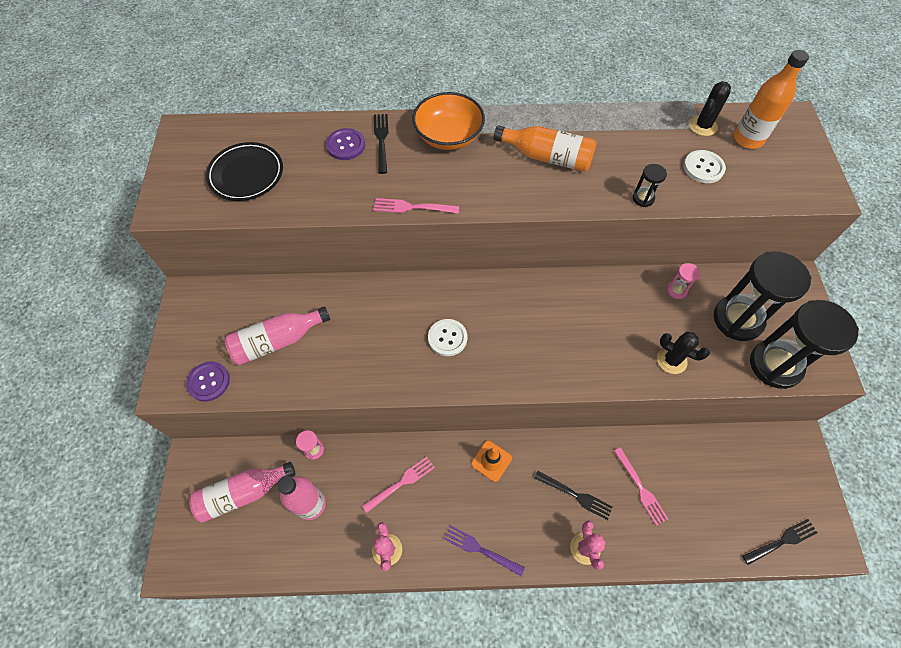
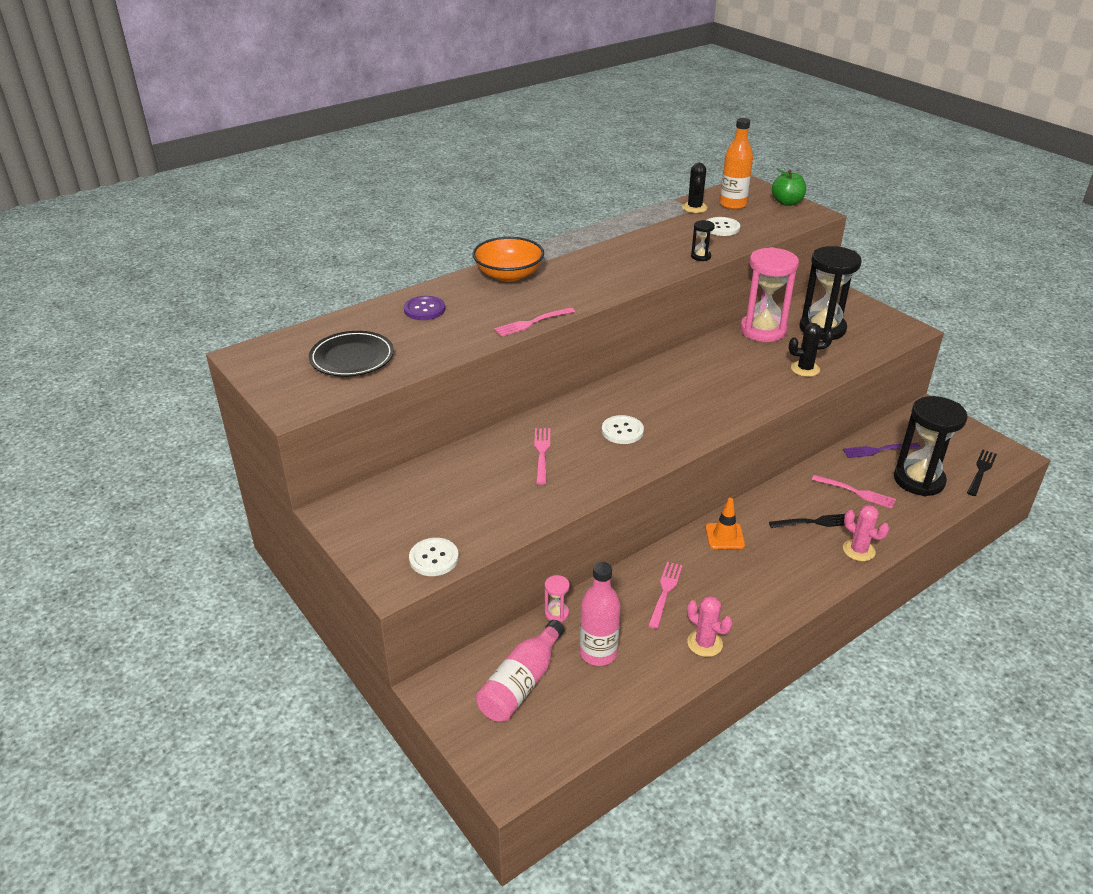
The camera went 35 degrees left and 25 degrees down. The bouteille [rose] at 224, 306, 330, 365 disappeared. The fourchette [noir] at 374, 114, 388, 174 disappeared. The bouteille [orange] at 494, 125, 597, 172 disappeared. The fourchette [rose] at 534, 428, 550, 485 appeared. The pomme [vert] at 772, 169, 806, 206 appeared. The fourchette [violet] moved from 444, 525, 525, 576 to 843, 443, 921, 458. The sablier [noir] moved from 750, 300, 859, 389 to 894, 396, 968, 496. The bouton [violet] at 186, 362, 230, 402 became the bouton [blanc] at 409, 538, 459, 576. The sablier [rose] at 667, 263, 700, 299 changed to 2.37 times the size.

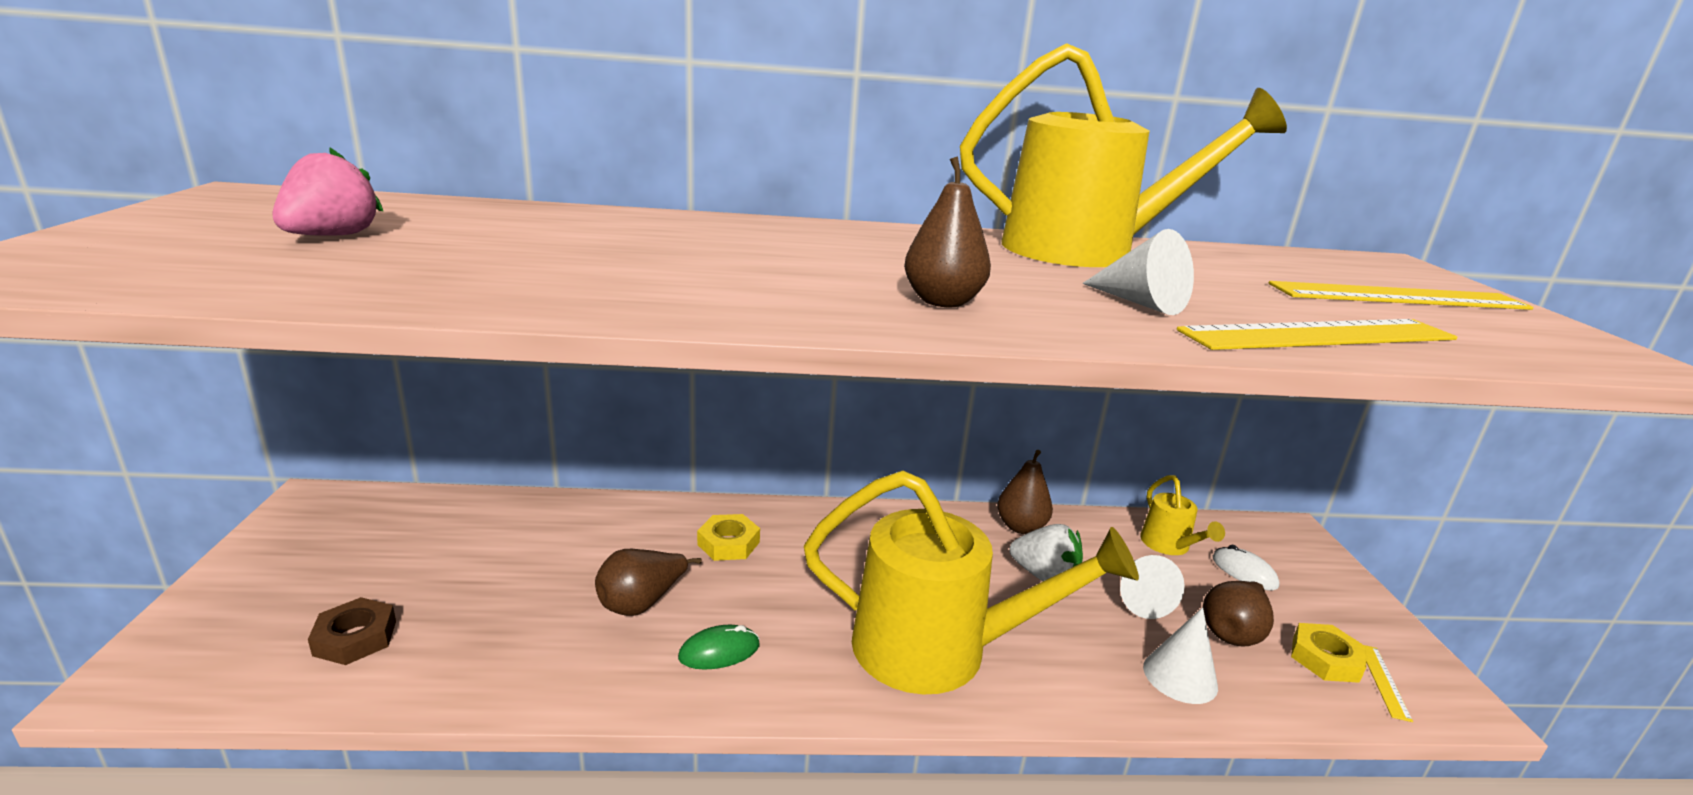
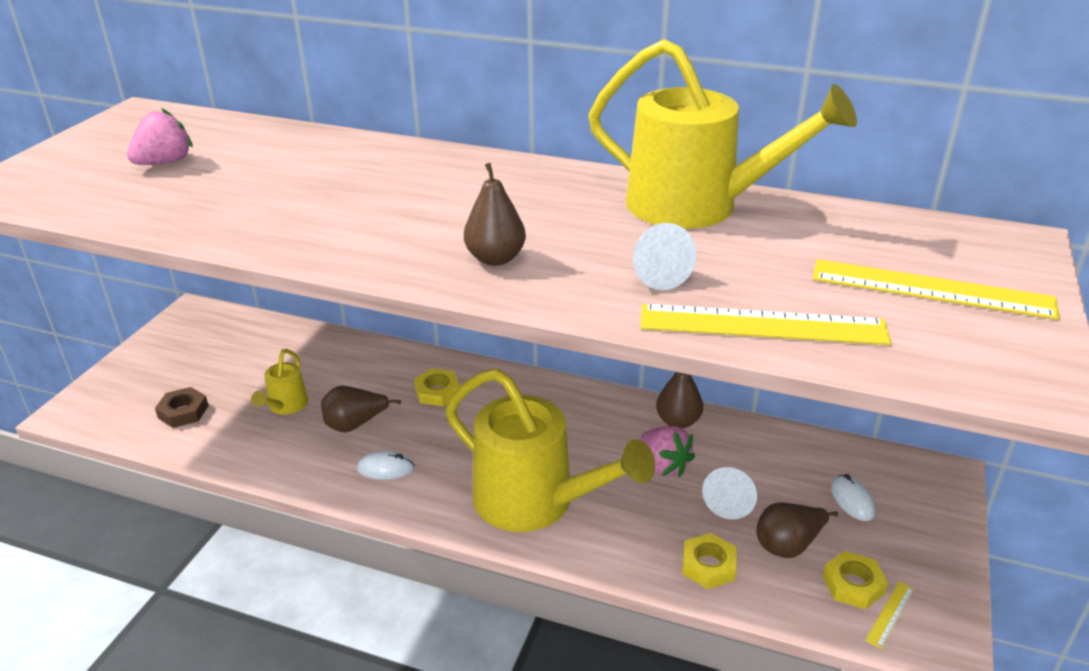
The camera went 25 degrees right and 10 degrees up. The arrosoir [jaune] moved from 1140, 475, 1225, 555 to 251, 349, 308, 415. The cône [blanc] at 1143, 607, 1218, 704 was replaced by the écrou [jaune] at 682, 533, 737, 589. The souris [vert] at 678, 625, 760, 670 became the souris [blanc] at 357, 451, 415, 480. The fraise [blanc] at 1010, 524, 1083, 581 became the fraise [rose] at 639, 426, 695, 477.

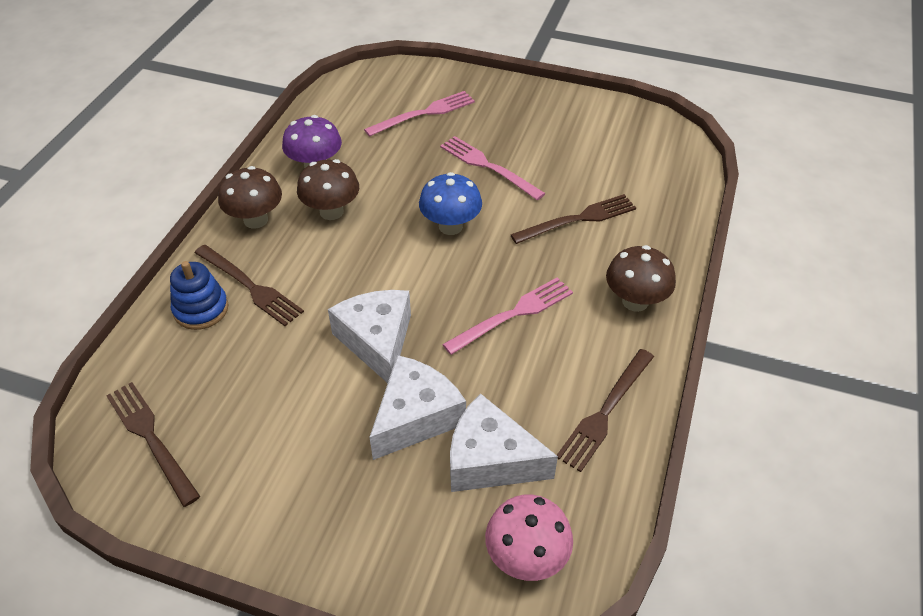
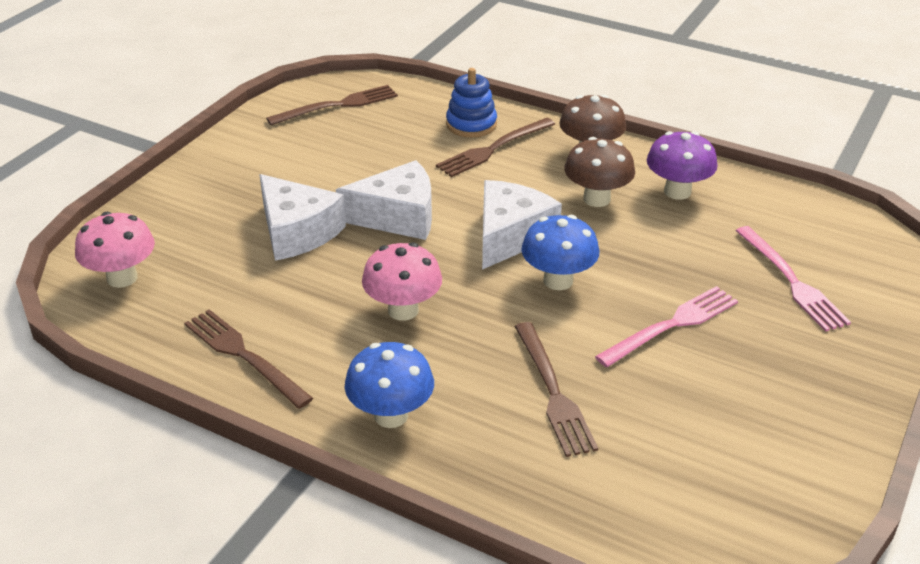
The camera went 100 degrees right and 10 degrees down. The fromage [blanc] moved from 450, 393, 558, 492 to 482, 180, 562, 270. The fourchette [rose] at 442, 277, 573, 355 was replaced by the champignon [rose] at 362, 242, 442, 321. The champignon [marron] at 606, 245, 676, 312 became the champignon [bleu] at 345, 342, 434, 428.

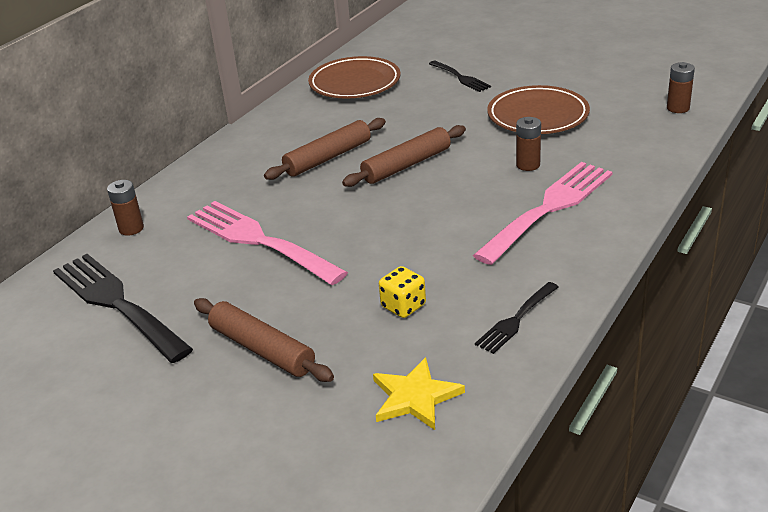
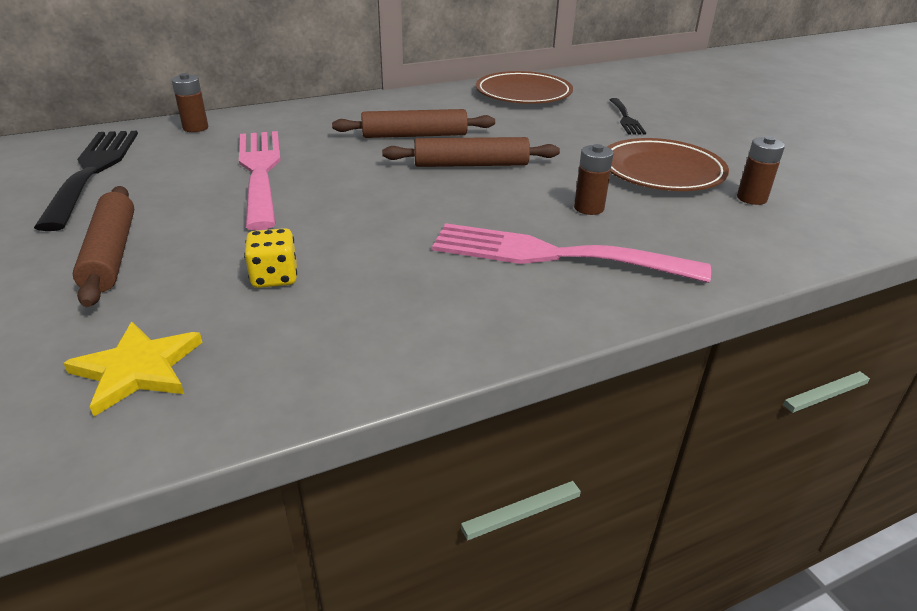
The camera went 30 degrees right and 0 degrees up. The fourchette [noir] at 475, 282, 559, 354 disappeared. The pile [marron] moved from 667, 62, 695, 113 to 737, 136, 785, 205. The fourchette [rose] at 473, 162, 613, 265 turned 150 degrees counterclockwise.

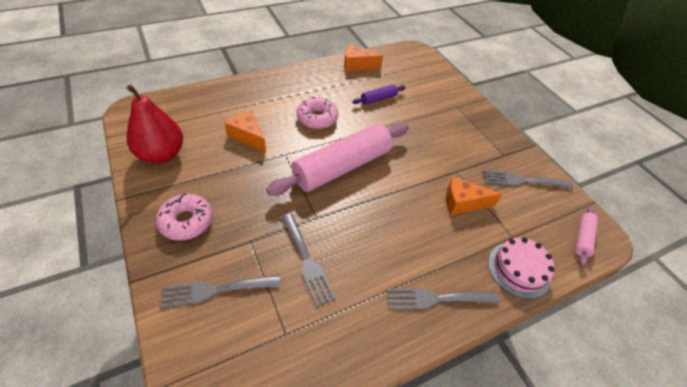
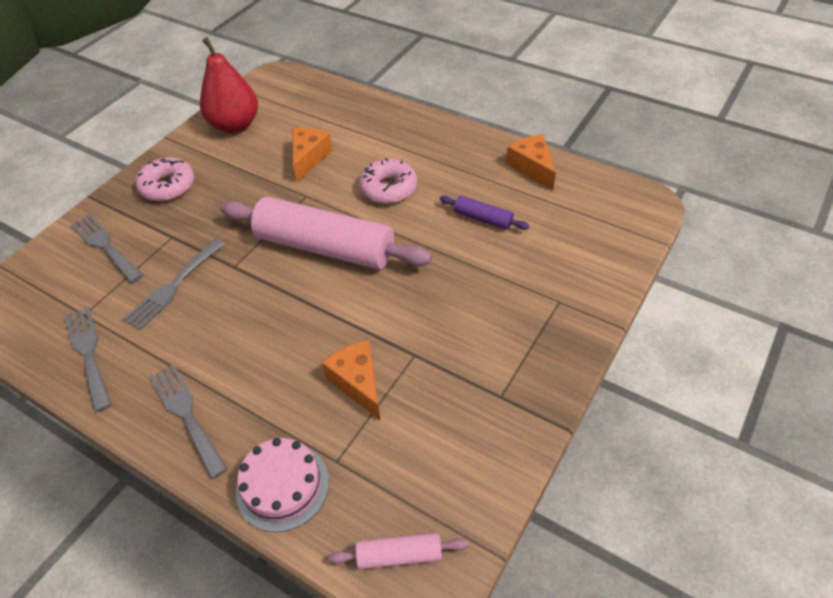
The camera went 65 degrees right and 0 degrees up. The fourchette [gris] moved from 483, 170, 574, 189 to 64, 307, 111, 412.

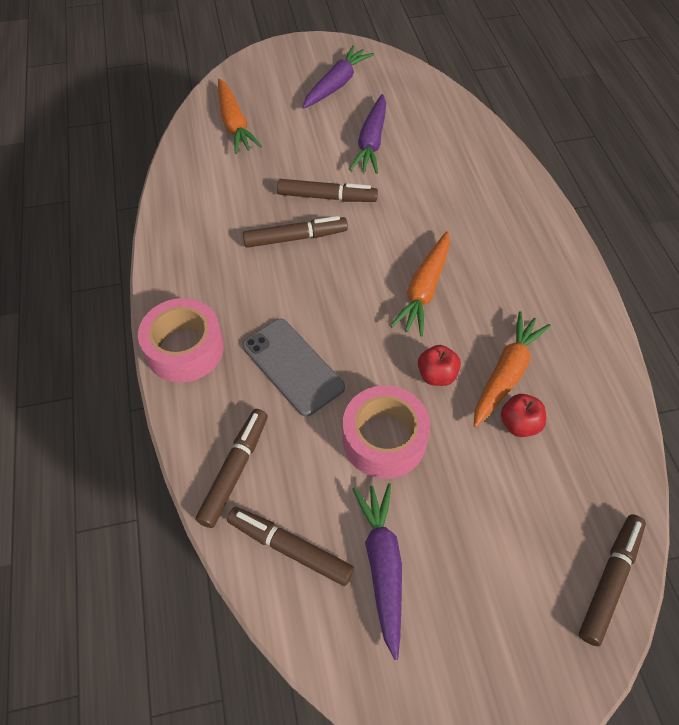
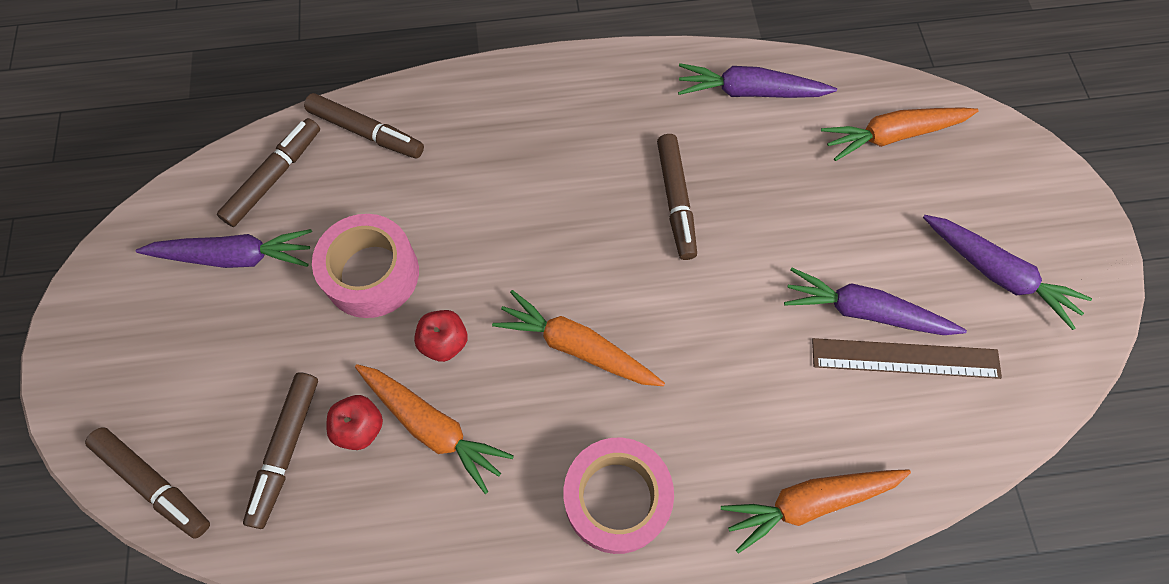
The camera went 95 degrees right and 10 degrees up. The téléphone [gris] at 243, 319, 345, 417 disappeared. The carotte [violet] at 678, 63, 837, 98 appeared. The carotte [orange] at 721, 469, 911, 554 appeared. The règle [marron] at 812, 338, 1002, 379 appeared. The ruban adhésif [rose] moved from 138, 298, 224, 383 to 563, 438, 674, 554. The feutre [marron] moved from 277, 179, 378, 202 to 243, 373, 318, 529.

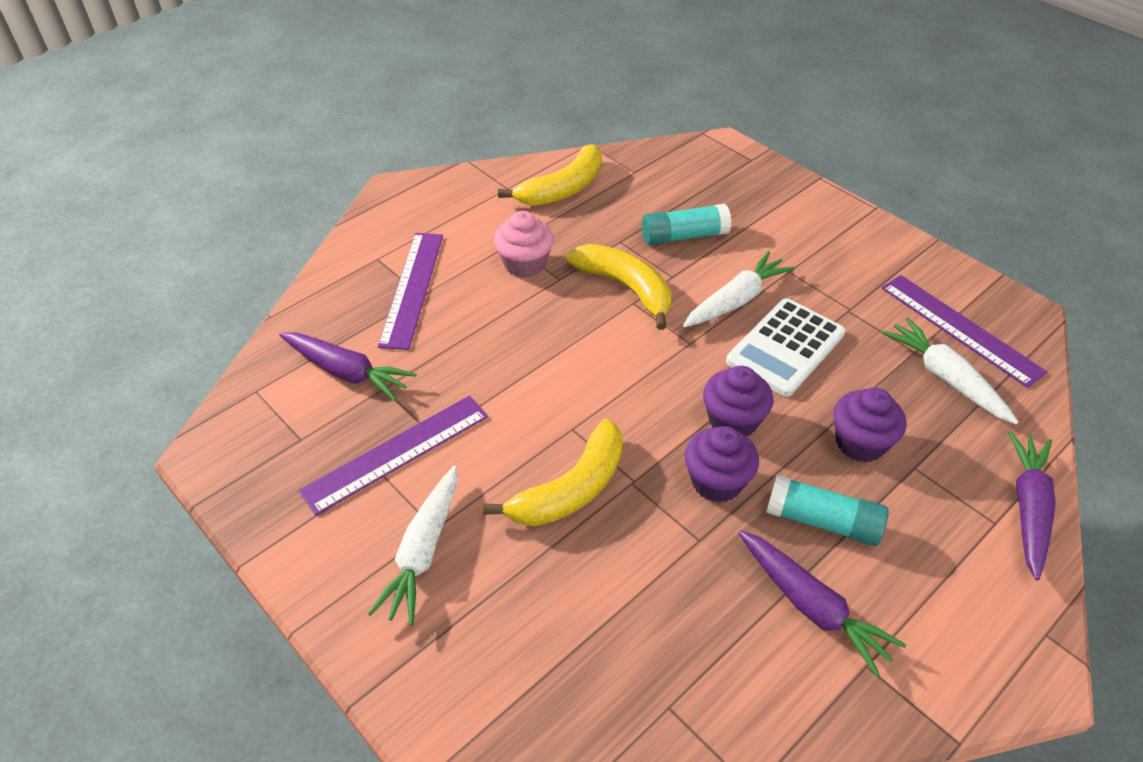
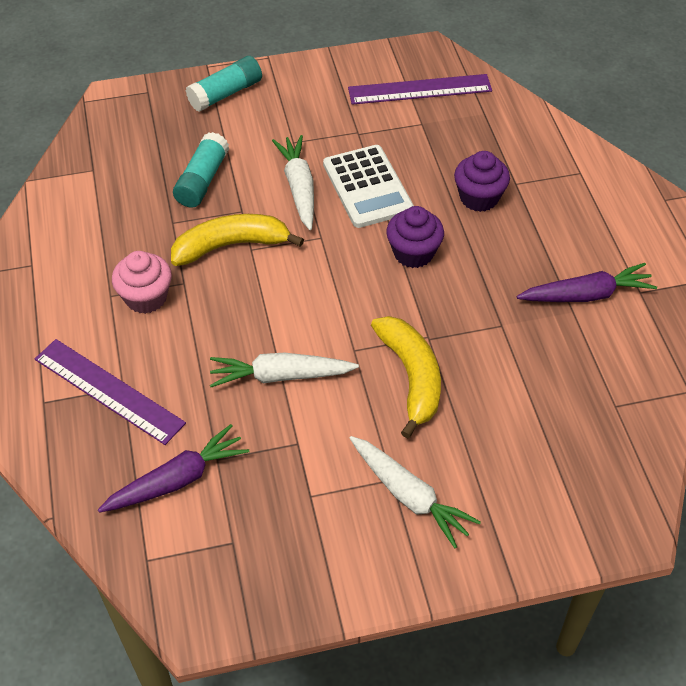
The camera went 60 degrees left and 5 degrees up. The règle [violet] at 299, 396, 488, 515 disappeared. The banane [jaune] at 498, 144, 602, 206 disappeared. The muffin [violet] at 685, 426, 759, 503 disappeared. The carotte [violet] at 1008, 431, 1056, 580 disappeared. The bâton de colle [turquoise] moved from 766, 475, 889, 546 to 186, 56, 262, 112. The carotte [blanc] moved from 882, 317, 1018, 424 to 210, 352, 359, 387.

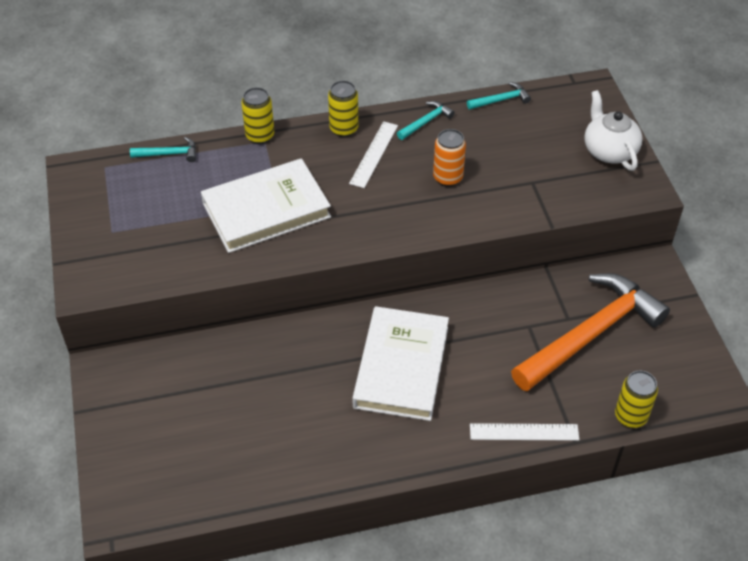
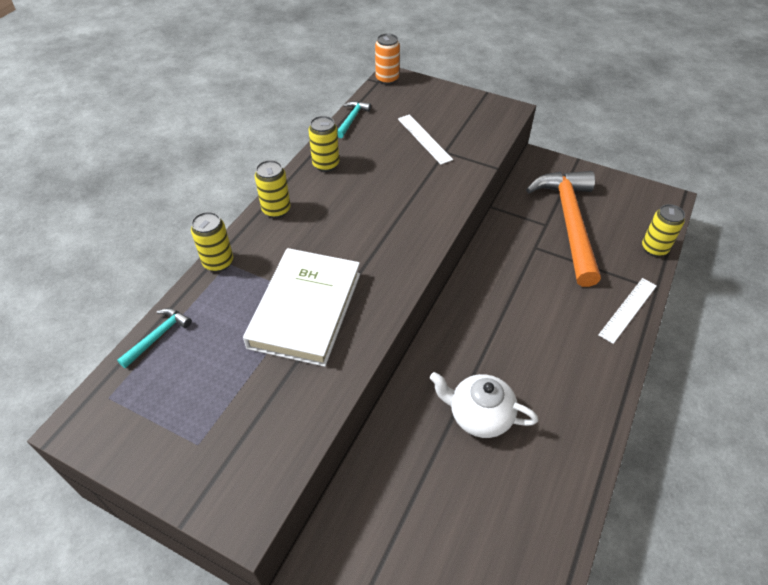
The camera went 50 degrees left and 0 degrees up. The livre [blanc] at 353, 306, 449, 421 disappeared. The règle [blanc] moved from 349, 121, 398, 188 to 398, 115, 453, 165. The canette [orange] moved from 433, 129, 466, 187 to 375, 33, 400, 85. The théière [blanc] moved from 584, 90, 643, 171 to 430, 372, 538, 438. The marteau [turquoise] at 397, 101, 455, 140 was replaced by the canette [jaune] at 308, 116, 339, 172.

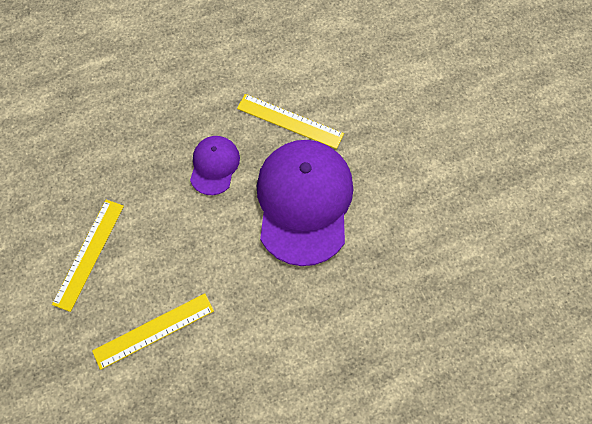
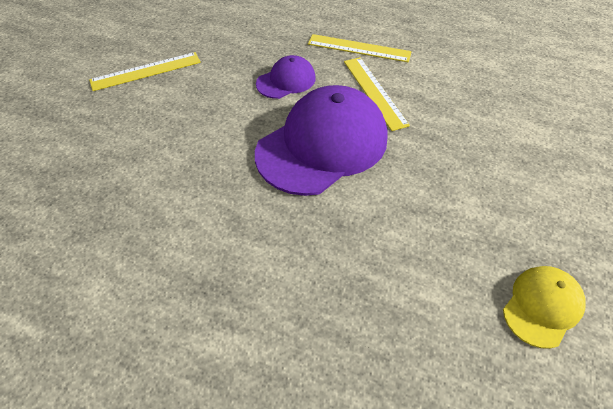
The camera went 45 degrees right and 15 degrees down. The casquette [jaune] at 503, 266, 586, 349 appeared. The règle [jaune] moved from 92, 293, 214, 370 to 308, 34, 412, 62.

